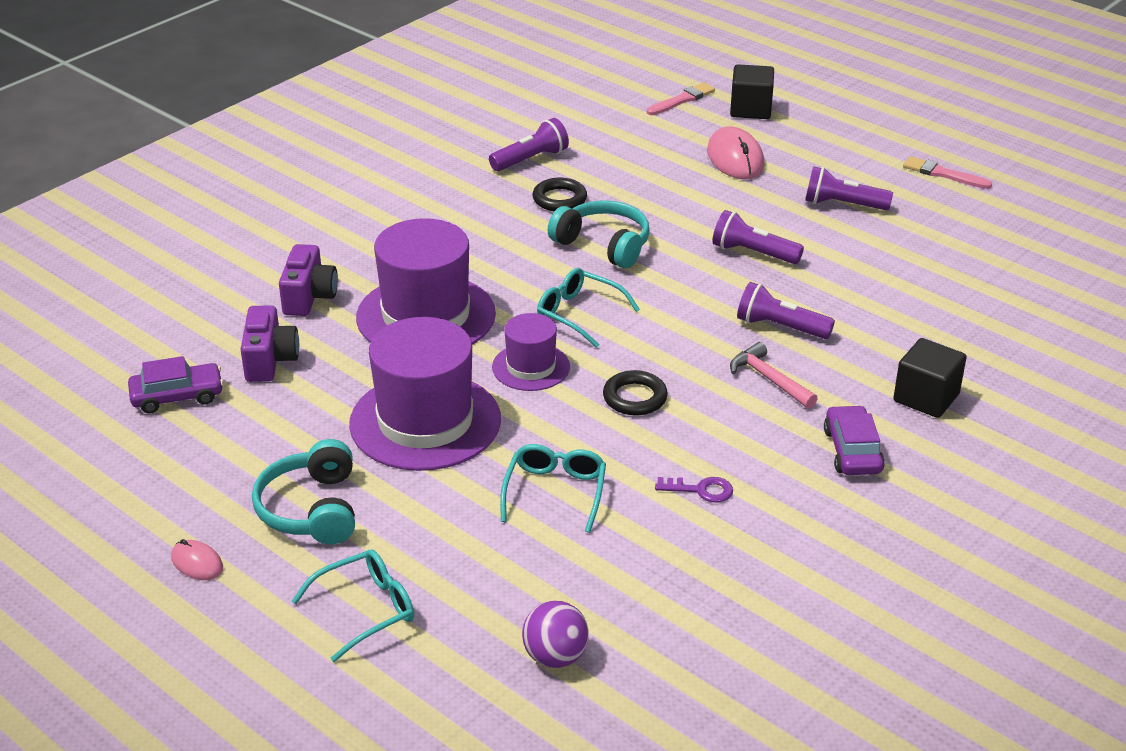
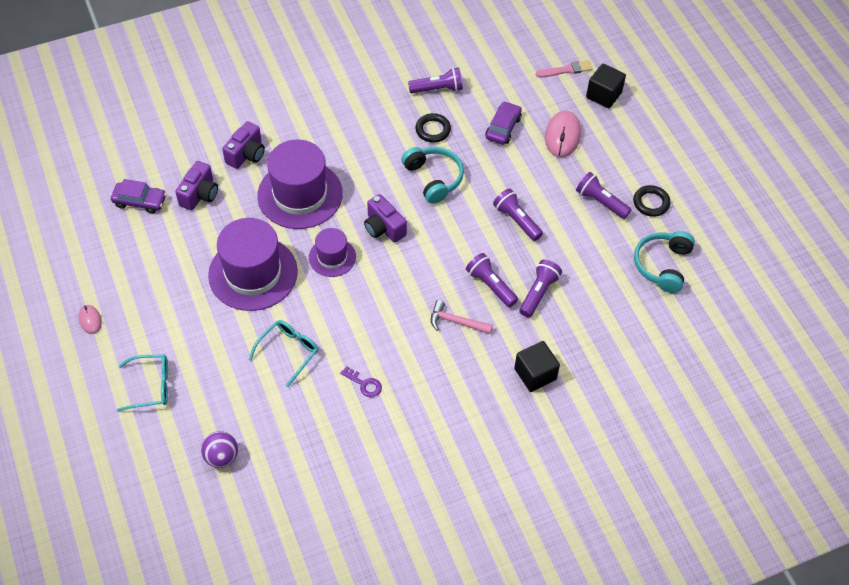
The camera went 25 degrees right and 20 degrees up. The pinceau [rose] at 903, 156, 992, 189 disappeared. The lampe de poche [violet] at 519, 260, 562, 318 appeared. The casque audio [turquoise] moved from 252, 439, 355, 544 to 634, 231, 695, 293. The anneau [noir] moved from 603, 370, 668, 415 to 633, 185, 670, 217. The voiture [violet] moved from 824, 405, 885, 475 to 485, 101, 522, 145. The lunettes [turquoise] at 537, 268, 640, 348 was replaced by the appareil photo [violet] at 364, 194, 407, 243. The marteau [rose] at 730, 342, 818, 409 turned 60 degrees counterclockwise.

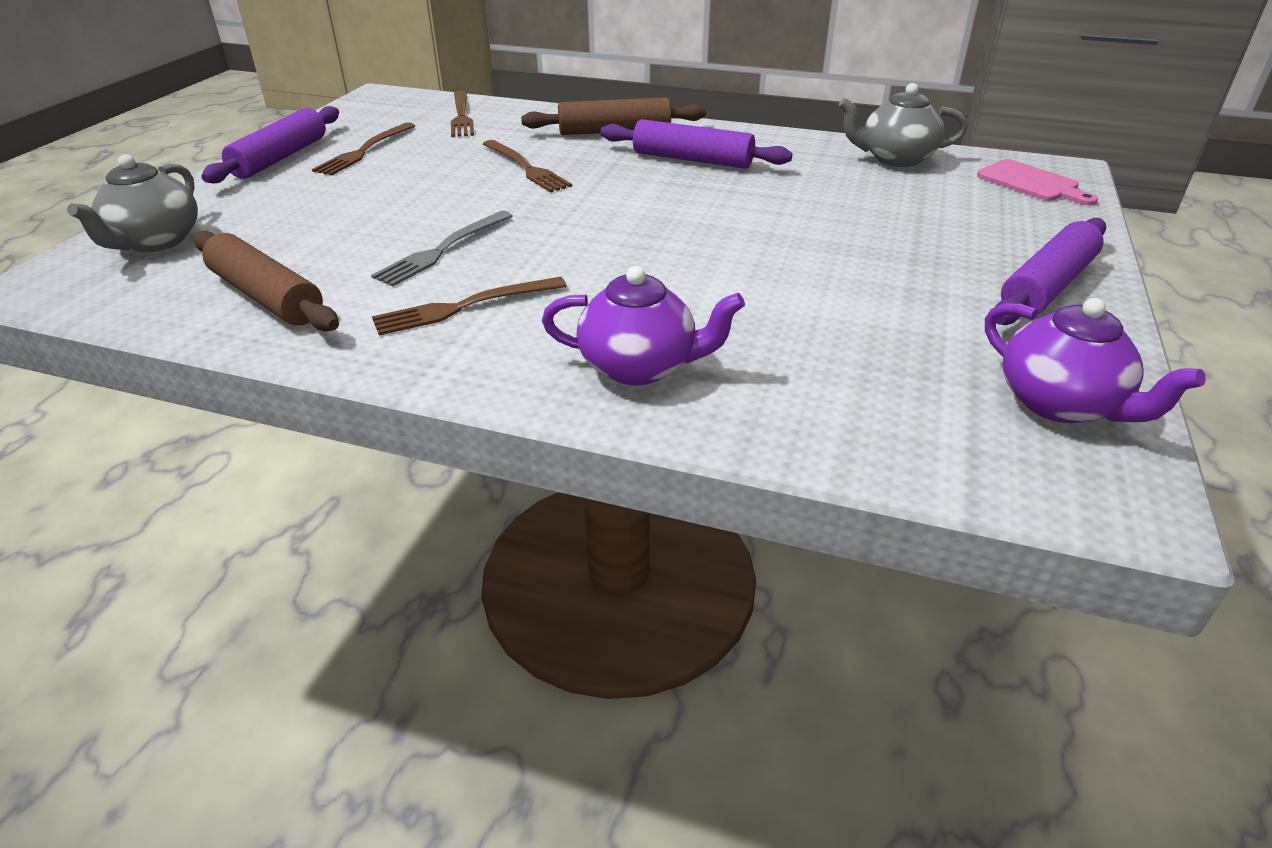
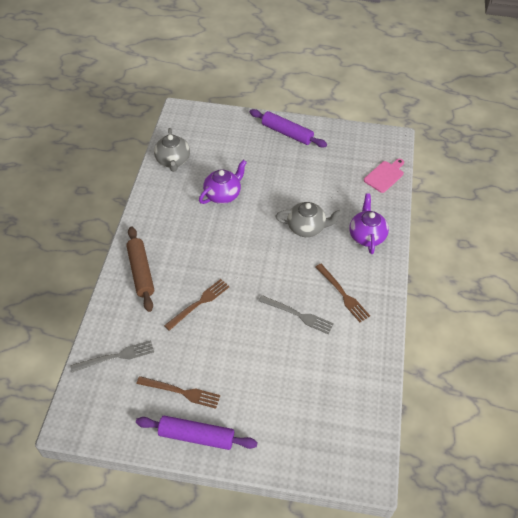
The camera went 100 degrees left and 15 degrees up. The rouleau à pâtisserie [marron] at 193, 231, 339, 332 disappeared. The rouleau à pâtisserie [violet] at 600, 119, 792, 169 disappeared. The théière [gris] moved from 67, 154, 198, 252 to 276, 202, 343, 237. The planche à découper [rose] moved from 977, 159, 1098, 205 to 364, 159, 404, 193. The théière [violet] moved from 985, 298, 1206, 423 to 199, 160, 247, 204. The fourchette [marron] at 451, 91, 474, 137 became the fourchette [gris] at 70, 340, 154, 372.

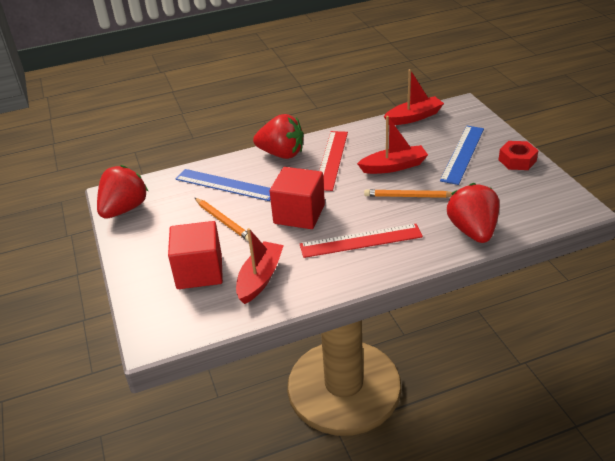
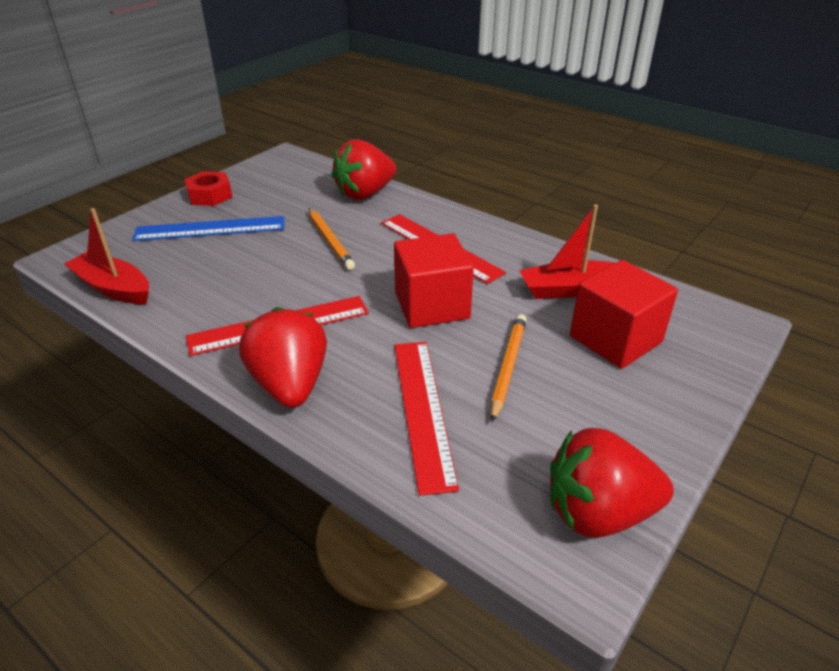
The camera went 125 degrees left and 0 degrees up. The bateau [rouge] at 357, 116, 428, 174 disappeared. The règle [bleu] at 176, 169, 271, 201 became the règle [rouge] at 395, 342, 459, 496.

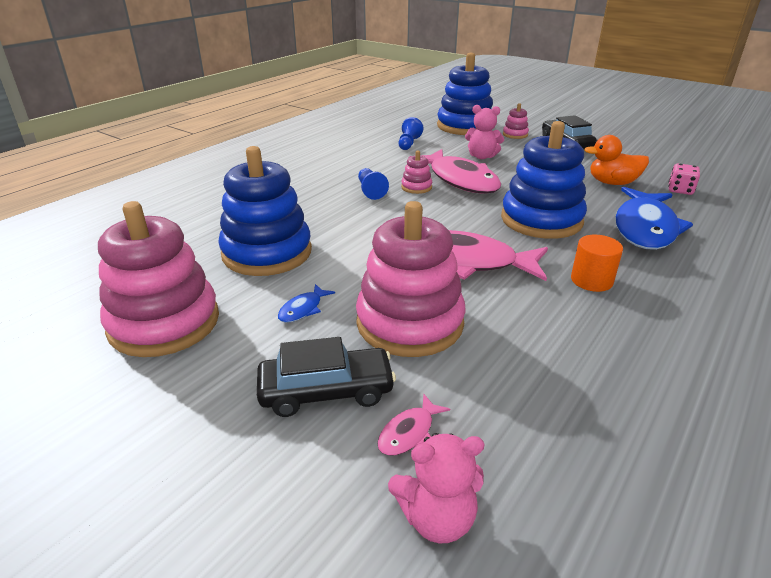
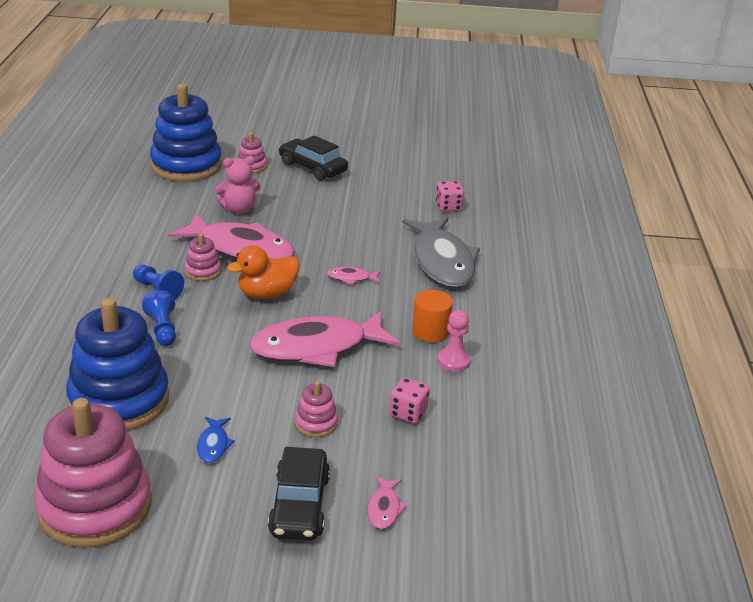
The camera went 35 degrees left and 0 degrees up. The ours en peluche [rose] at 388, 433, 484, 543 disappeared. The dé [rose] at 389, 378, 430, 423 appeared. The pion [rose] at 437, 310, 471, 372 appeared. The pion [bleu] moved from 399, 117, 424, 150 to 142, 290, 176, 346. The canard [orange] moved from 584, 135, 649, 185 to 227, 245, 300, 299. The jouet à empiler [bleu] at 501, 121, 587, 239 was replaced by the poisson [rose] at 327, 267, 381, 285. The poisson [bleu] at 615, 187, 693, 250 became the poisson [gris] at 402, 217, 480, 287. The voiture [noir] at 257, 337, 396, 417 turned 135 degrees clockwise. The jouet à empiler [rose] at 356, 201, 466, 357 changed to 0.43 times the size.

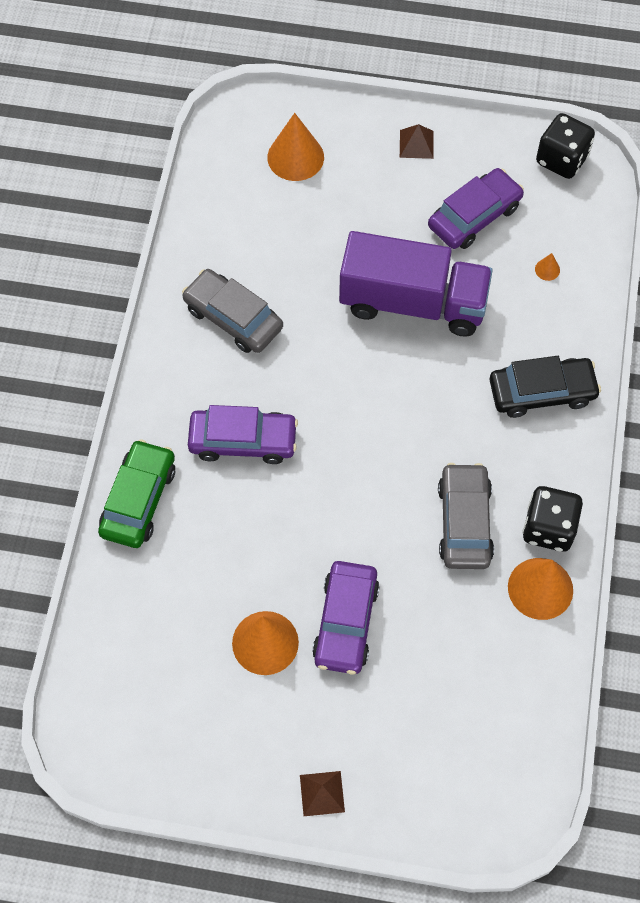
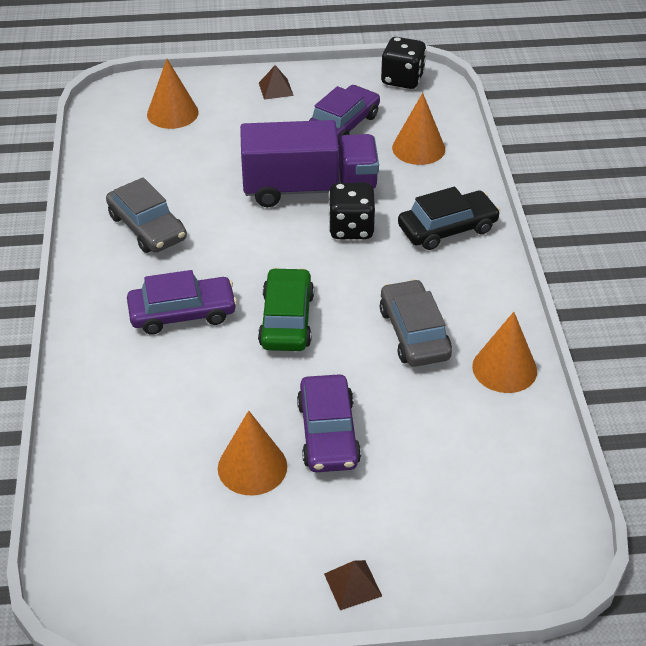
The camera went 15 degrees left and 20 degrees down. The voiture [vert] moved from 98, 439, 175, 548 to 258, 268, 314, 351. The dé [noir] moved from 522, 486, 583, 552 to 329, 183, 375, 239. The voiture [gris] at 182, 269, 283, 353 turned 150 degrees counterclockwise. The cône [orange] at 535, 253, 560, 281 changed to 2.35 times the size.

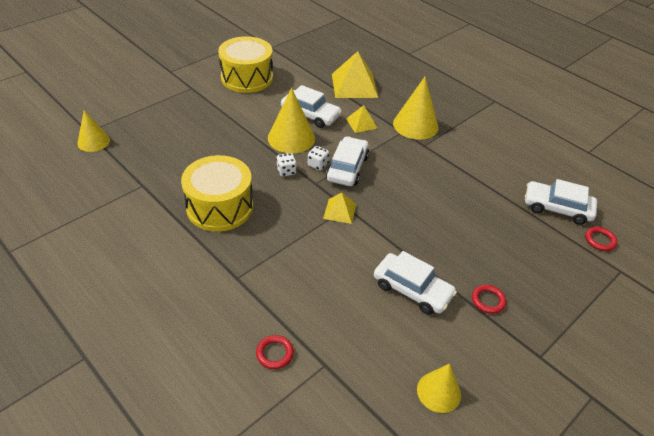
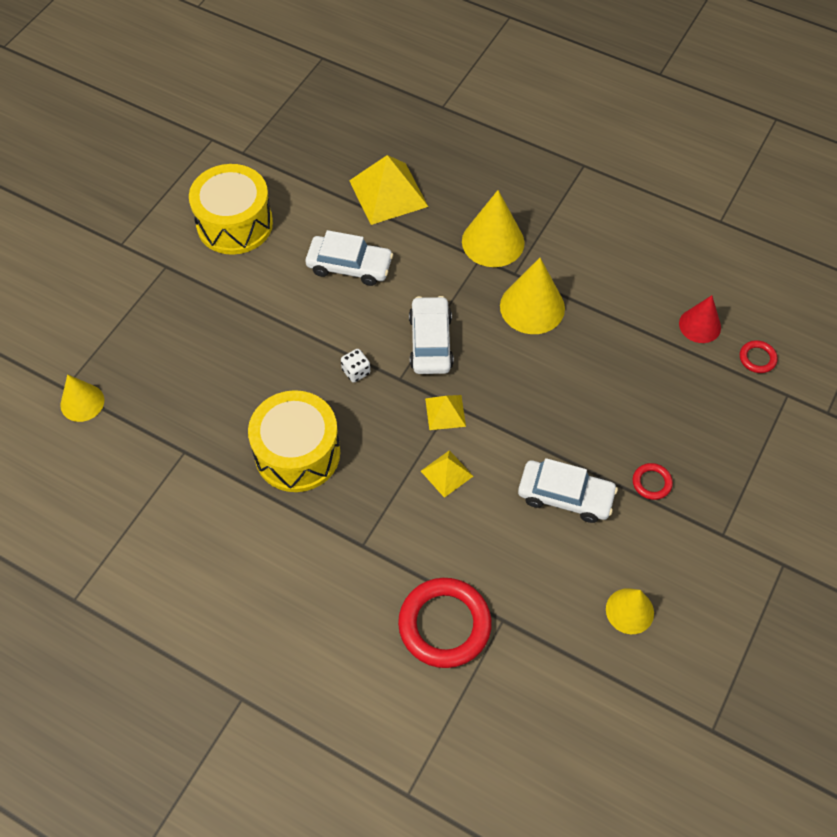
The camera went 15 degrees left and 15 degrees up. The dé [blanc] at 308, 146, 329, 170 disappeared. The cône [jaune] moved from 268, 88, 315, 153 to 500, 258, 565, 334. The pyramide [jaune] moved from 346, 105, 378, 133 to 421, 450, 473, 498. The voiture [blanc] at 525, 179, 597, 225 was replaced by the cône [rouge] at 679, 295, 721, 343. The anneau [rouge] at 256, 335, 294, 369 changed to 2.18 times the size.

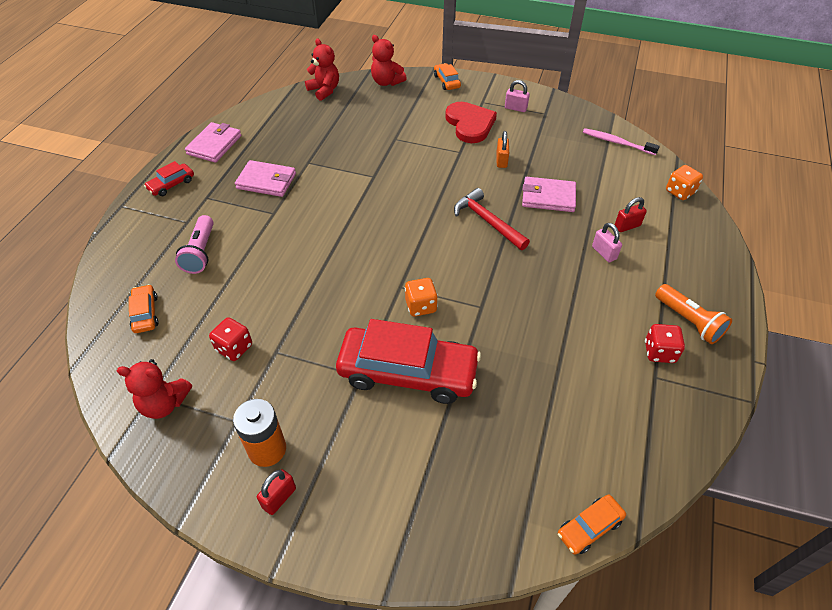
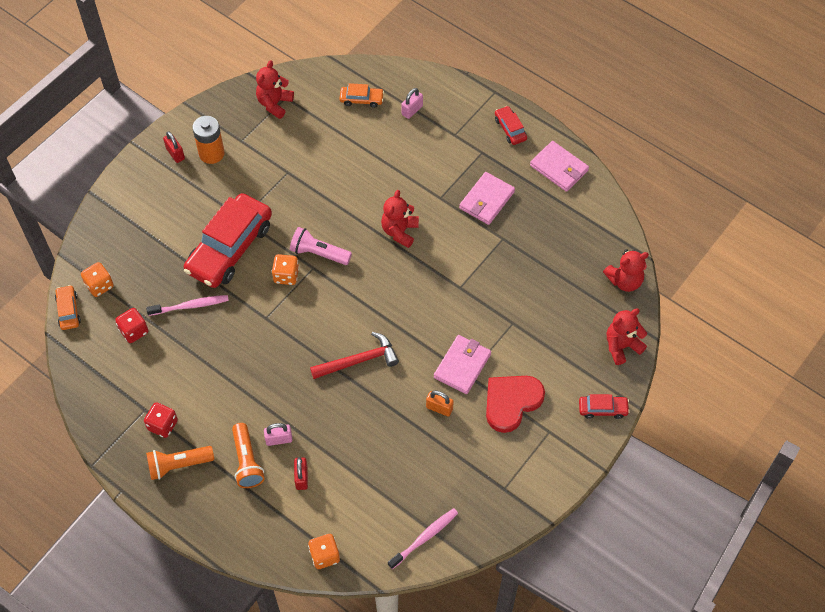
The camera went 110 degrees right and 10 degrees up. The dé [orange] at 81, 262, 114, 297 appeared. The brosse à dents [rose] at 146, 295, 229, 316 appeared. The lampe de poche [orange] at 232, 423, 265, 488 appeared. The ours en peluche [rouge] at 381, 190, 419, 248 appeared. The lampe de poche [rose] moved from 175, 215, 214, 274 to 290, 227, 352, 265. The dé [rouge] moved from 209, 317, 252, 361 to 115, 308, 149, 343. The cadenas [rose] moved from 505, 80, 530, 112 to 402, 88, 423, 119. The portefeuille [rose] moved from 522, 177, 576, 212 to 434, 335, 491, 394. The voiture [orange] at 434, 63, 461, 90 became the voiture [rouge] at 579, 394, 630, 419. The cœur [rouge] at 445, 102, 497, 143 turned 135 degrees clockwise.

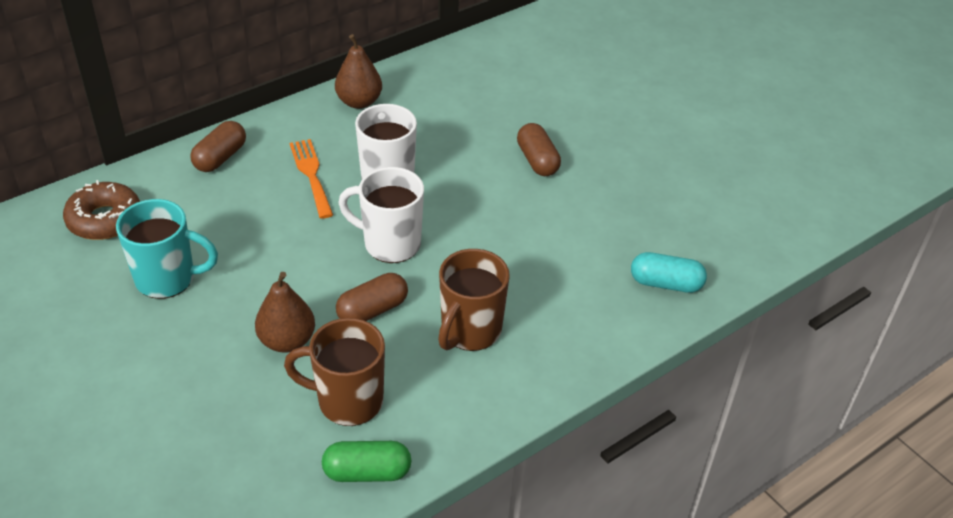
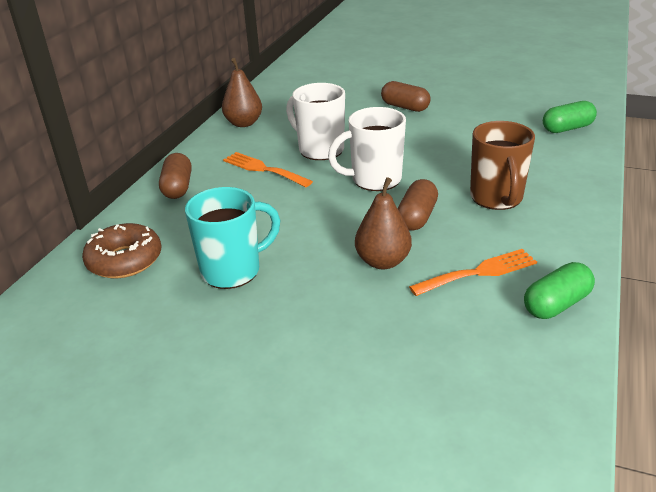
The camera went 30 degrees left and 10 degrees down. The tasse [marron] at 284, 318, 385, 426 was replaced by the fourchette [orange] at 409, 249, 537, 296. The gélule [turquoise] at 631, 252, 707, 293 became the gélule [vert] at 543, 101, 597, 133.

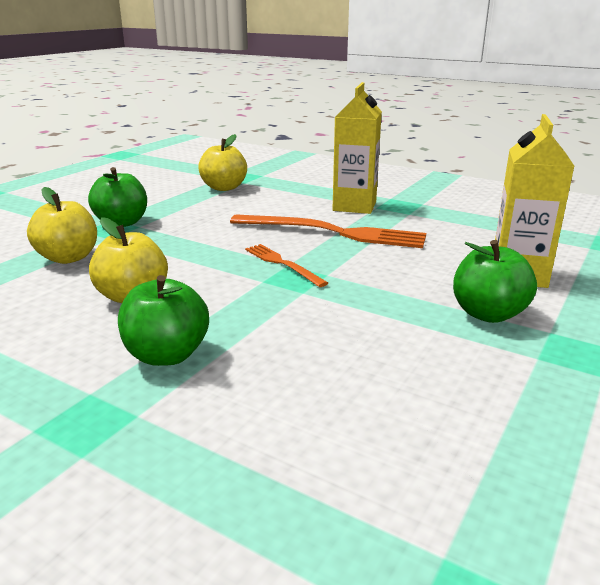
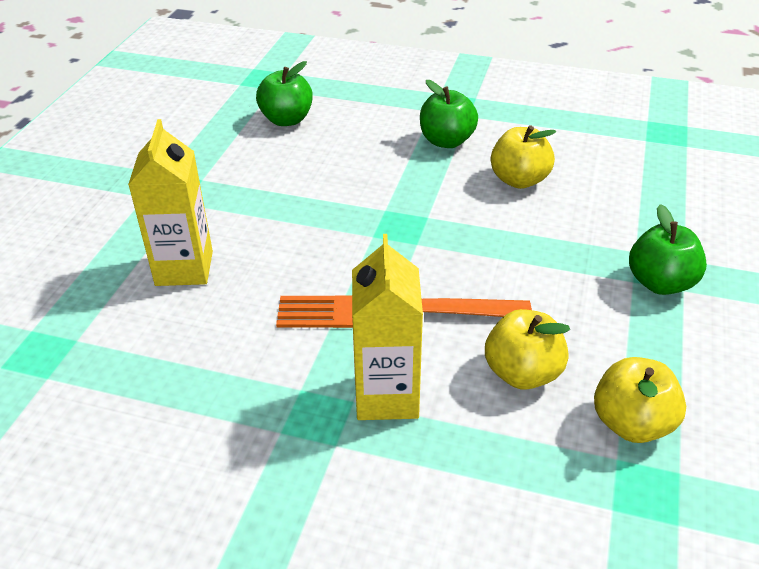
The camera went 165 degrees right and 15 degrees up. The fourchette [orange] at 245, 244, 328, 287 disappeared. The pomme [jaune] moved from 27, 187, 97, 264 to 485, 309, 570, 390. The pomme [vert] moved from 453, 240, 537, 323 to 256, 61, 313, 126.

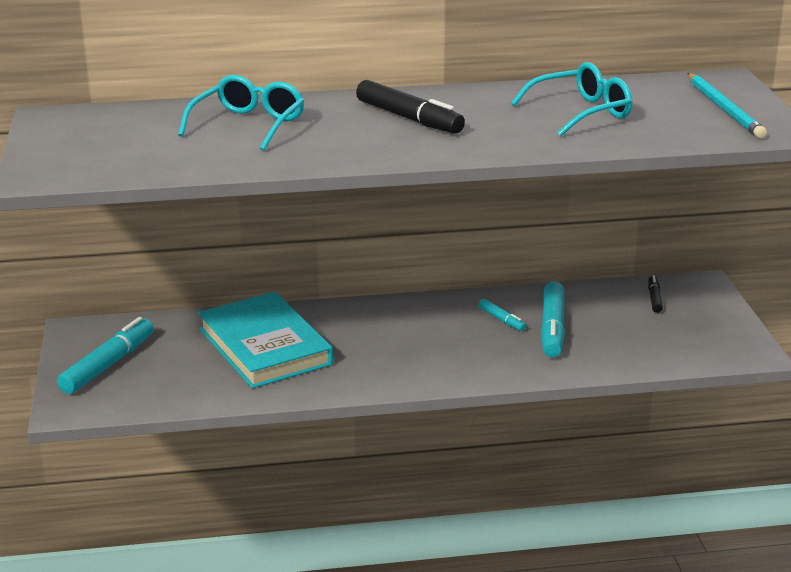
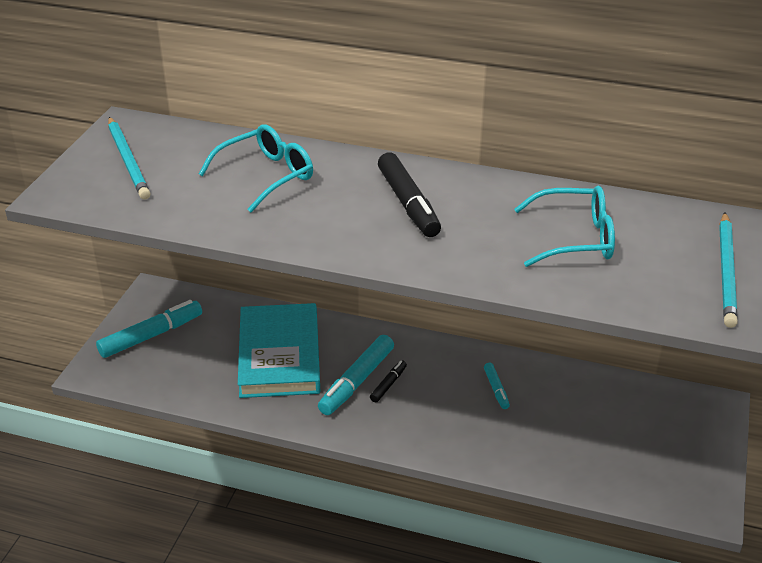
The camera went 25 degrees right and 10 degrees up. The crayon [turquoise] at 108, 117, 151, 200 appeared. The feutre [turquoise] moved from 541, 281, 565, 357 to 318, 335, 394, 415. The feutre [noir] moved from 648, 275, 663, 313 to 370, 360, 407, 403.

